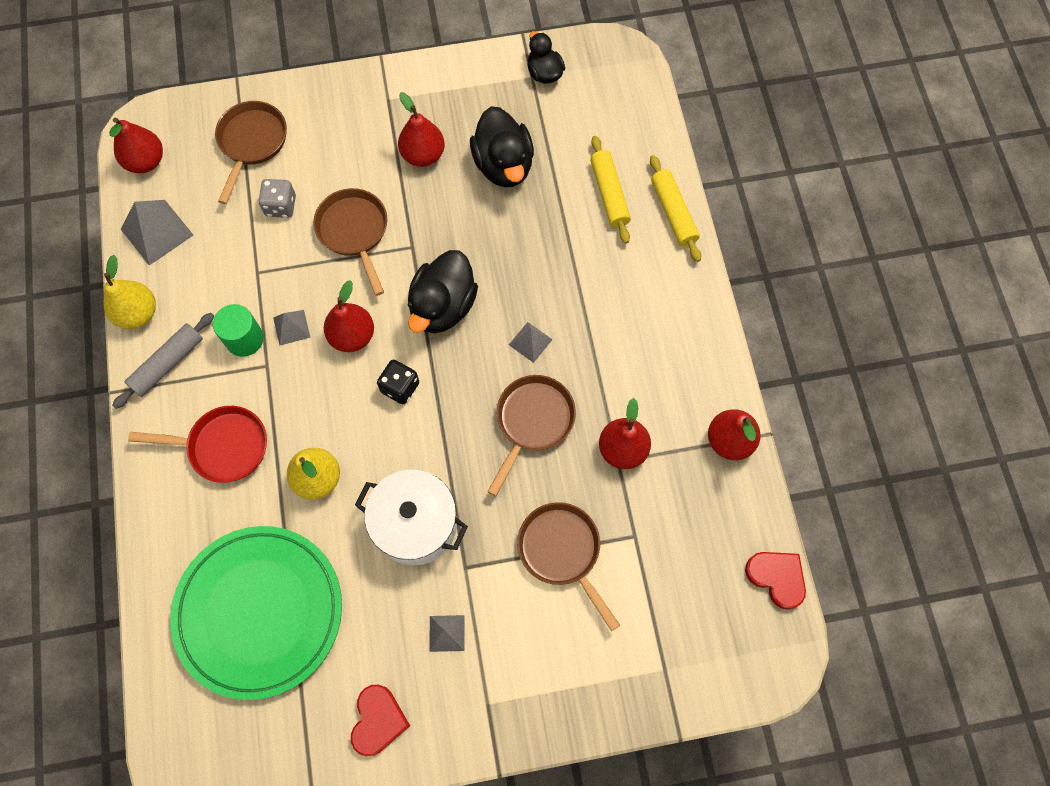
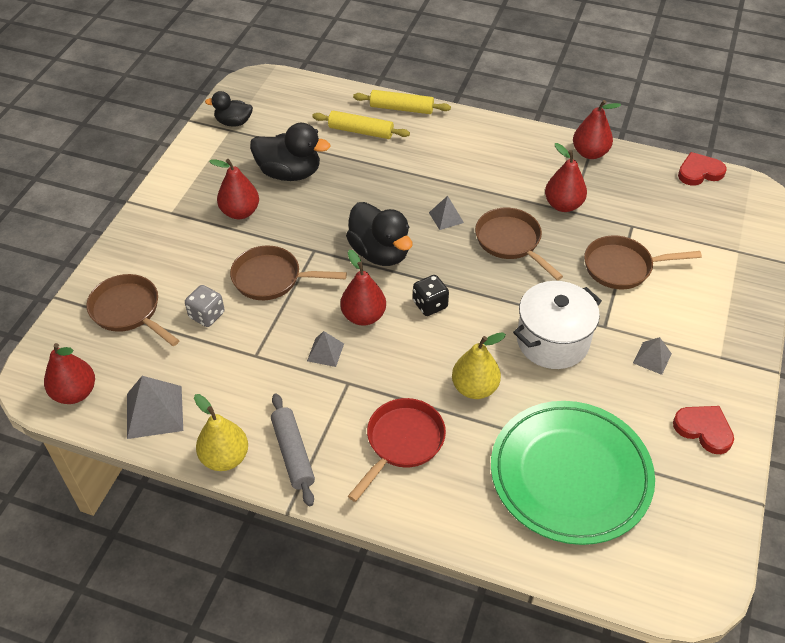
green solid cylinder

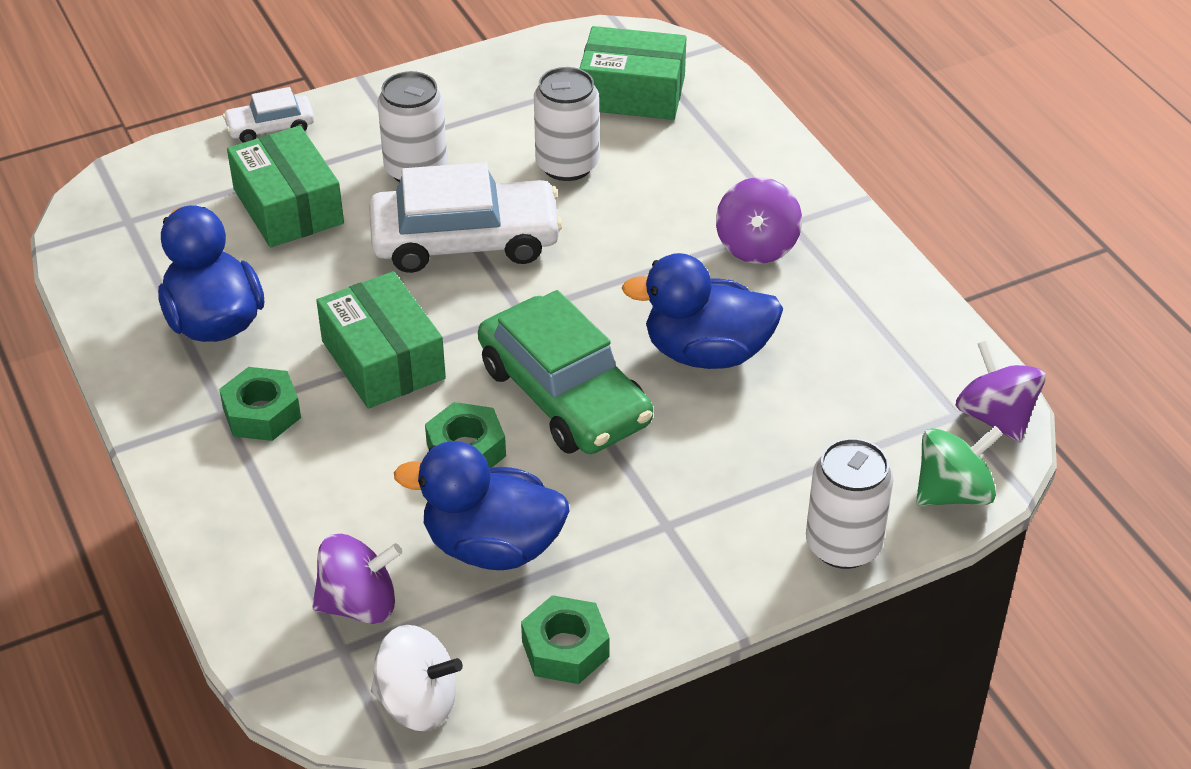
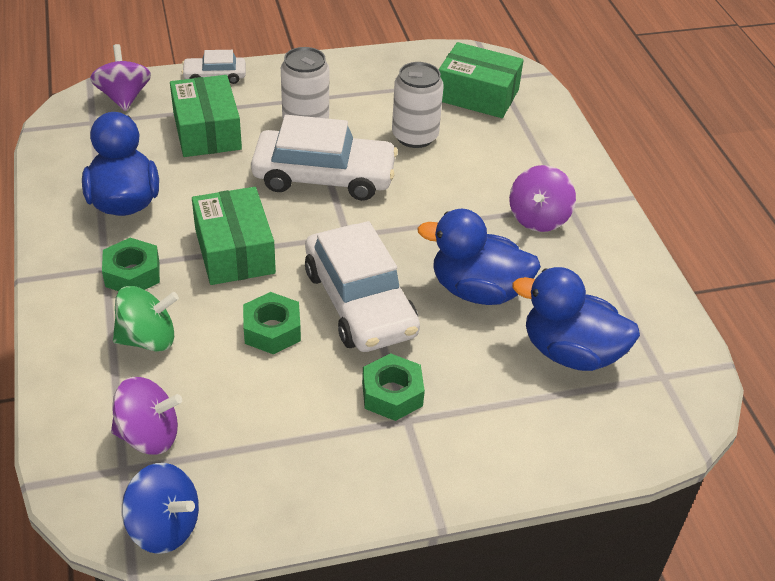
blue whirligig; blue rubber duck (no. 3 from left); pure white toy car (no. 3 from left); green nut (no. 3 from left); pure white tin (no. 3 from left in the first image); green whirligig; purple whirligig (no. 1 from left)

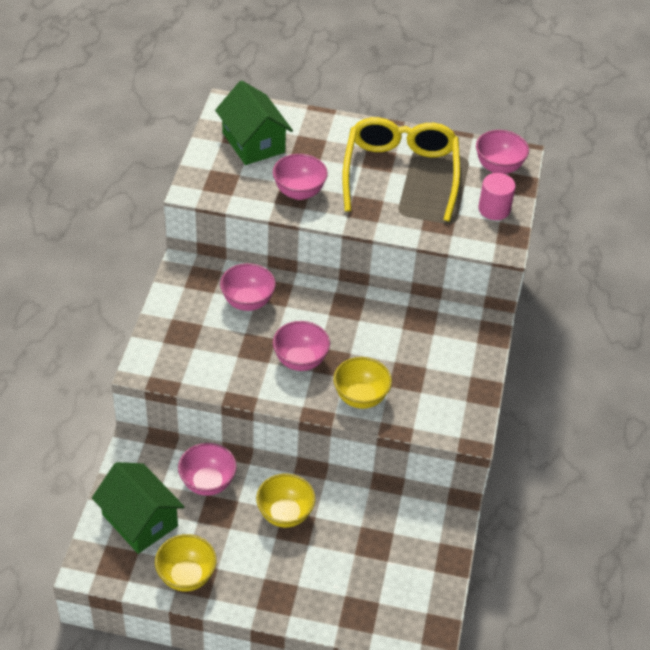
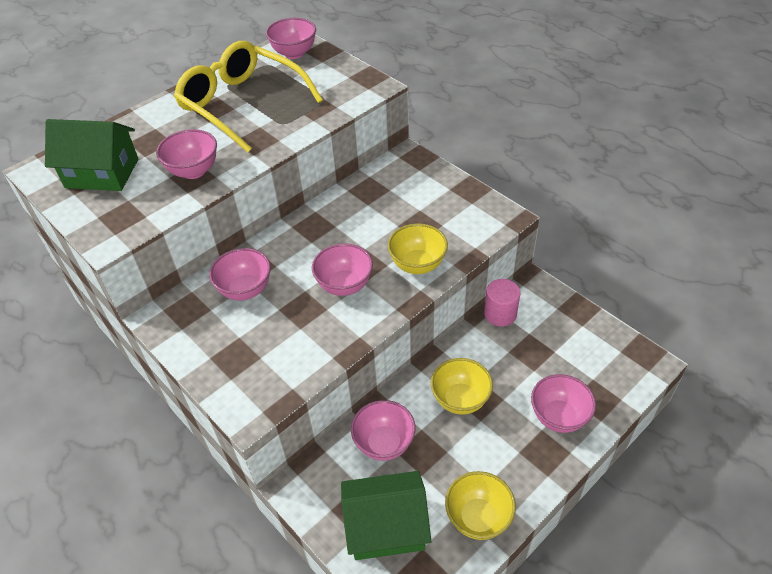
rosy solid cylinder; rosy serving bowl (no. 6 from left)

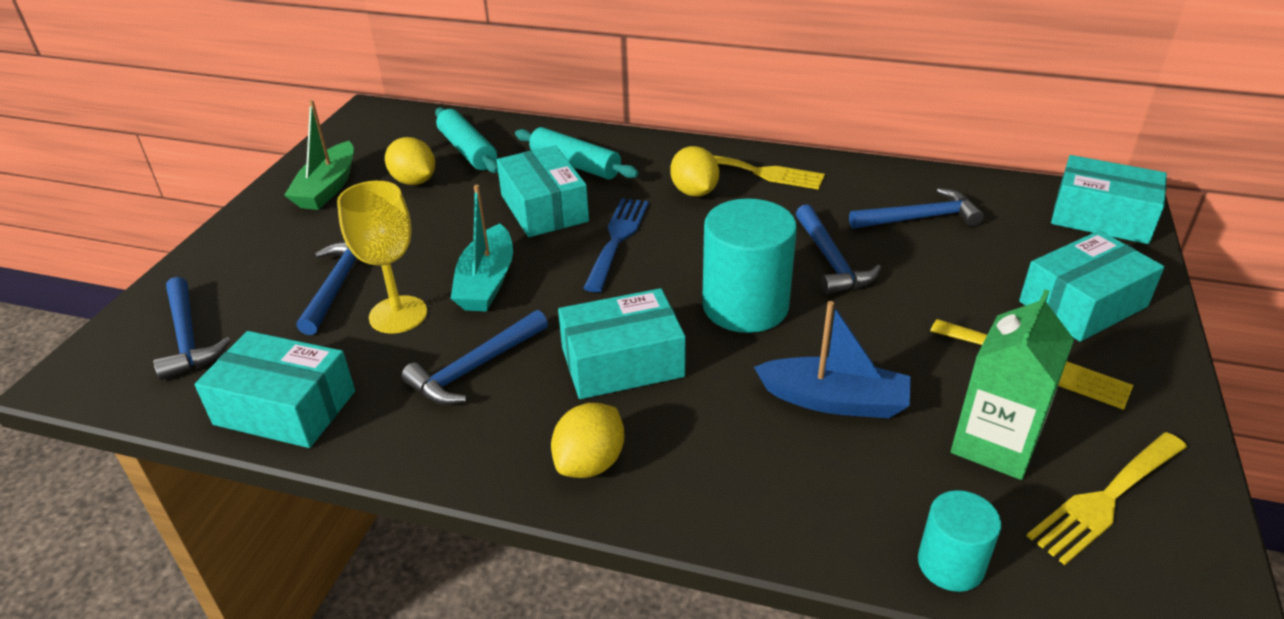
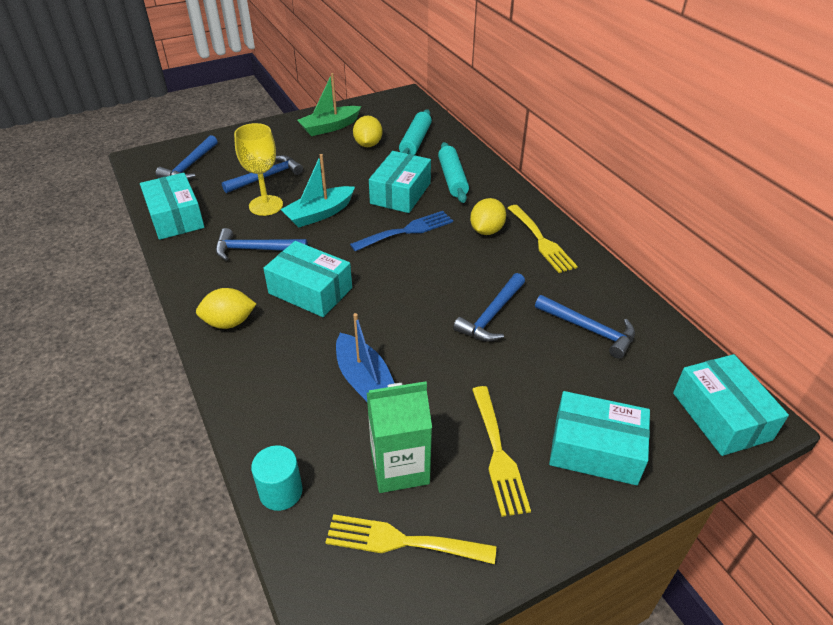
aqua solid cylinder (no. 1 from left in the first image)

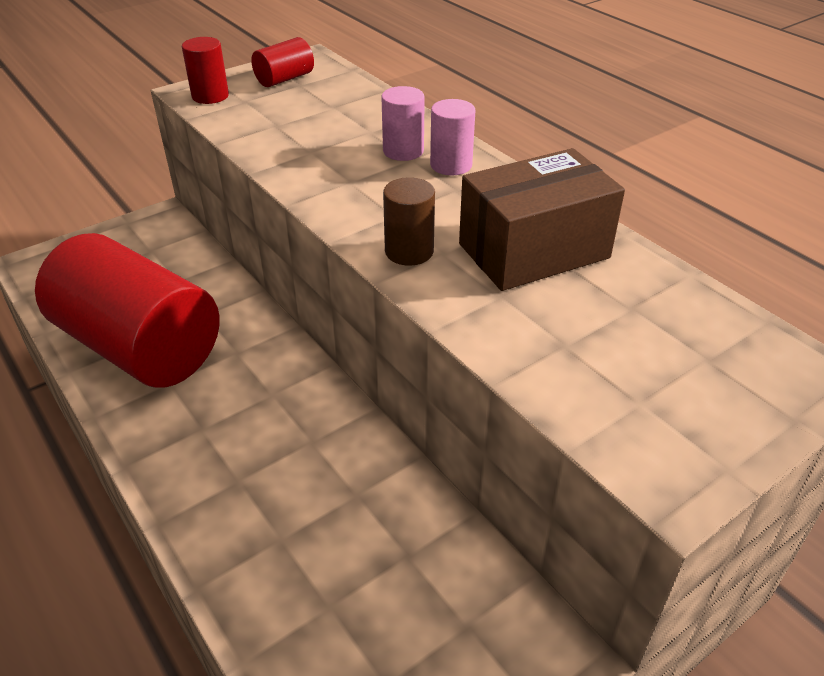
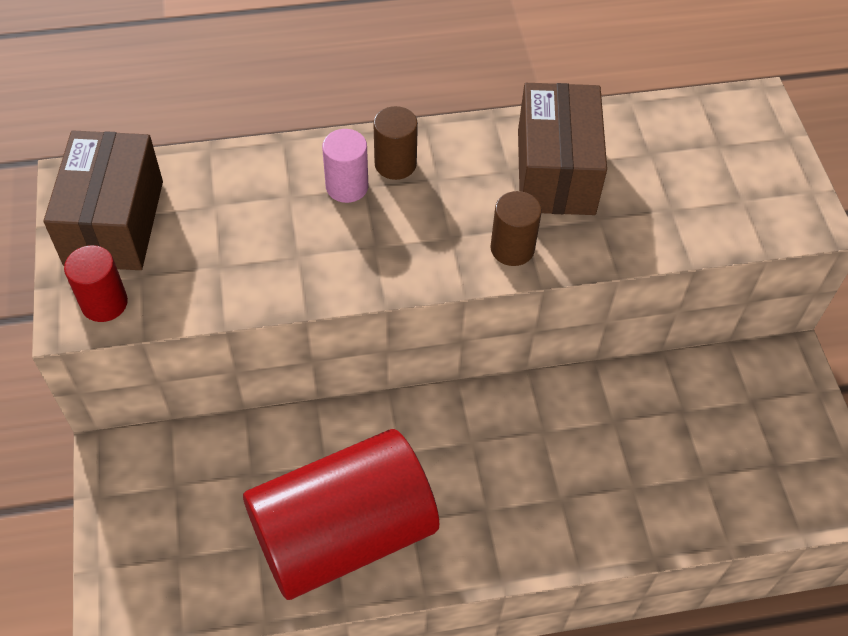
brown box (no. 1 from left); brown solid cylinder (no. 1 from left)

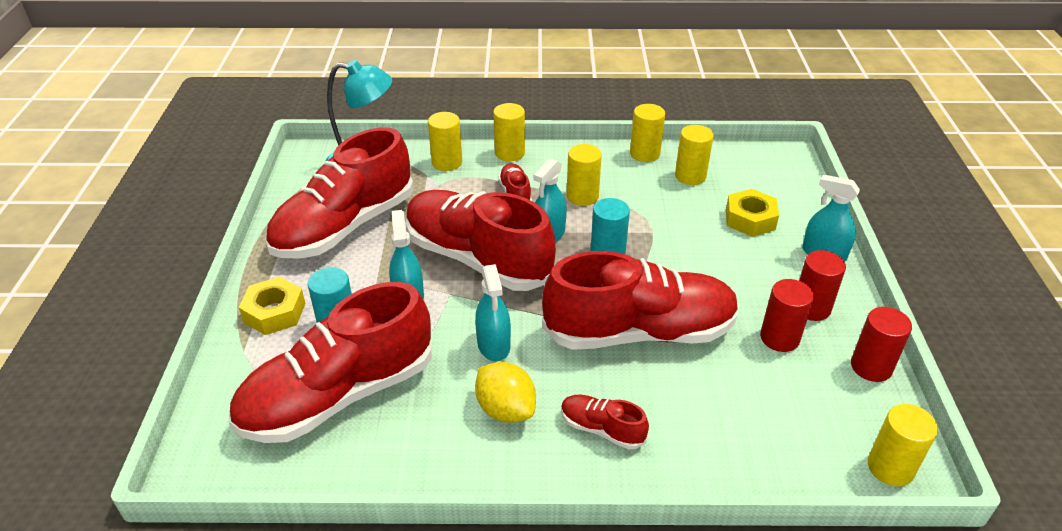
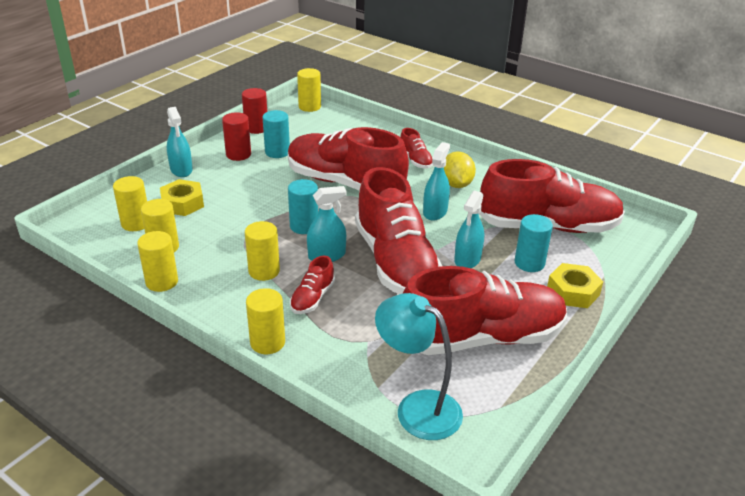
golden solid cylinder (no. 1 from left); aqua solid cylinder (no. 1 from left)

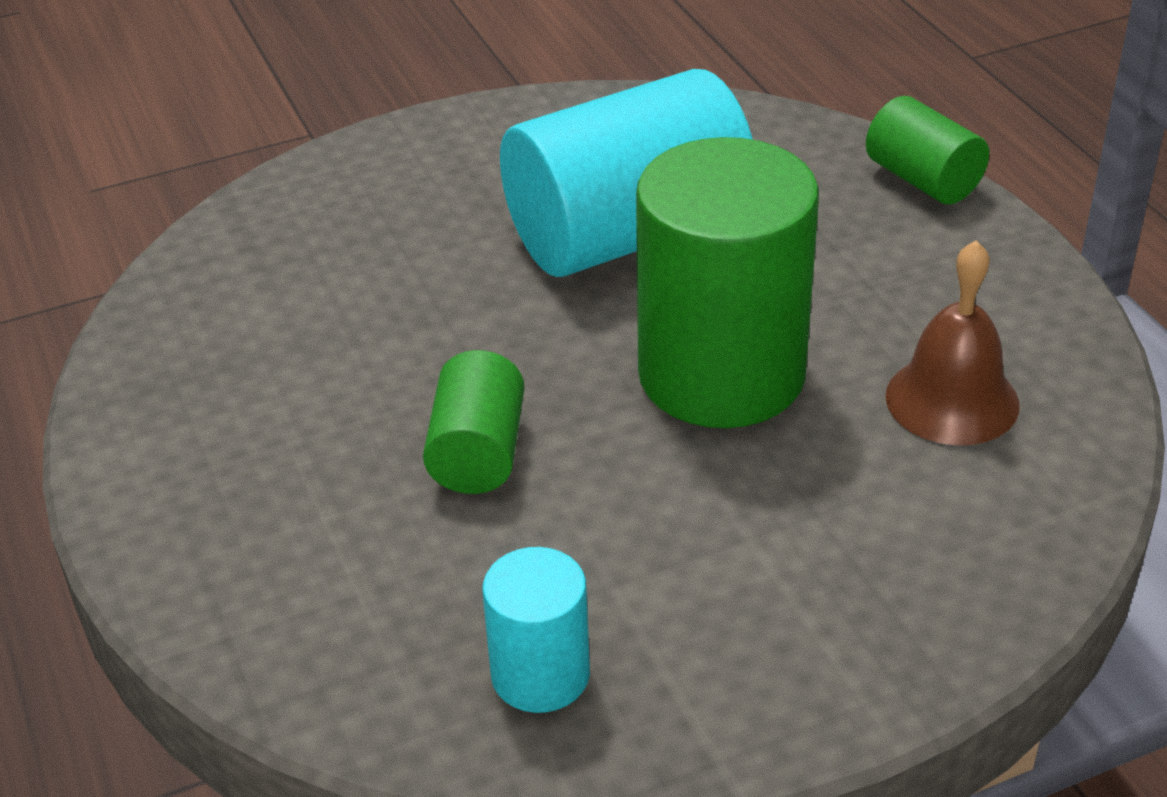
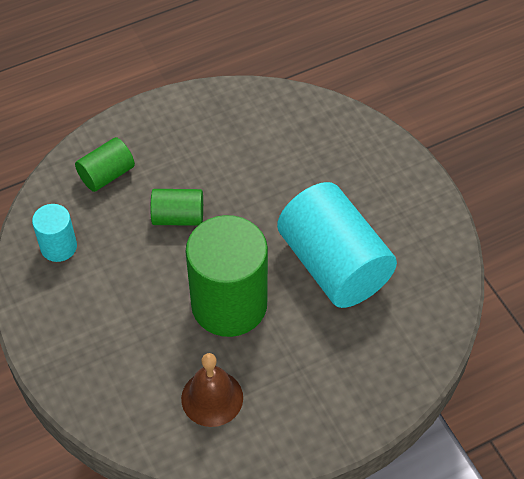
green solid cylinder (no. 1 from left)

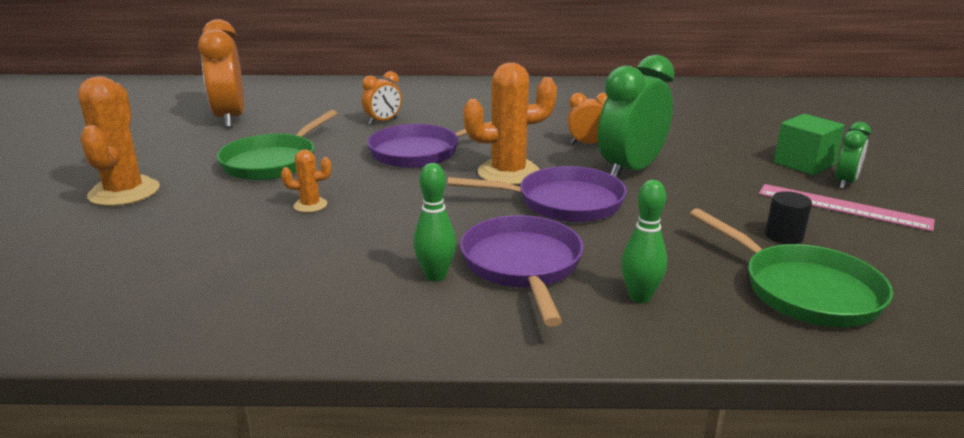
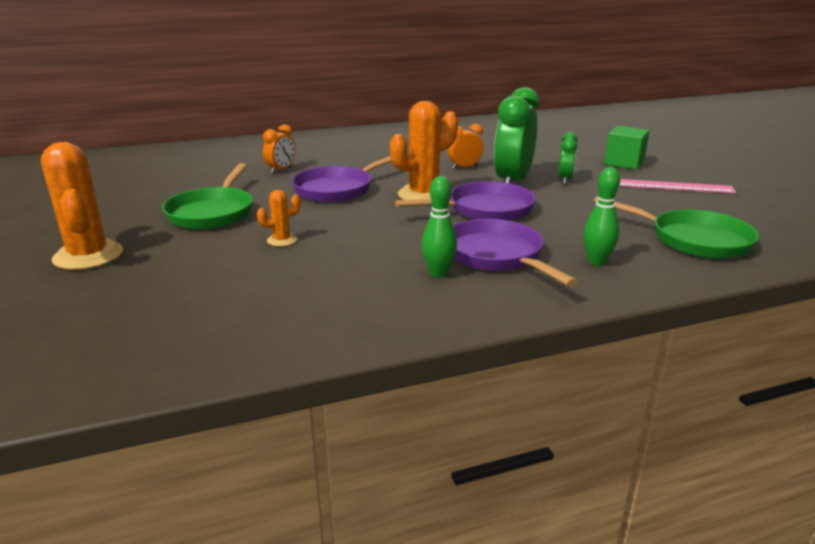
orange-coloured clock (no. 1 from left in the first image); black solid cylinder; green clock (no. 2 from left)

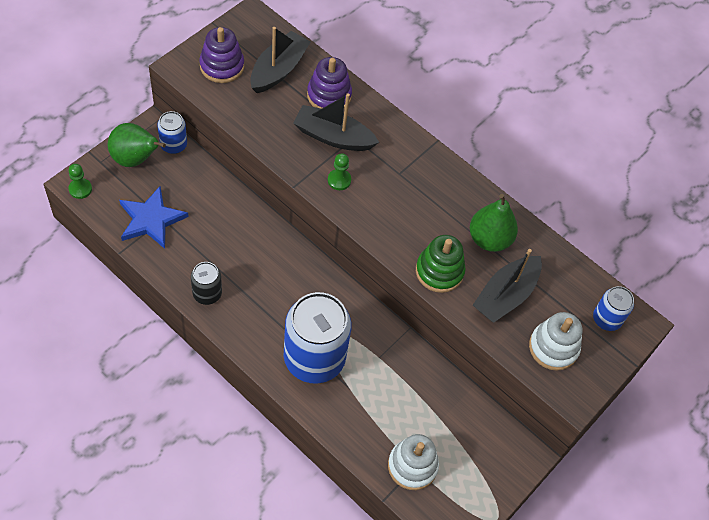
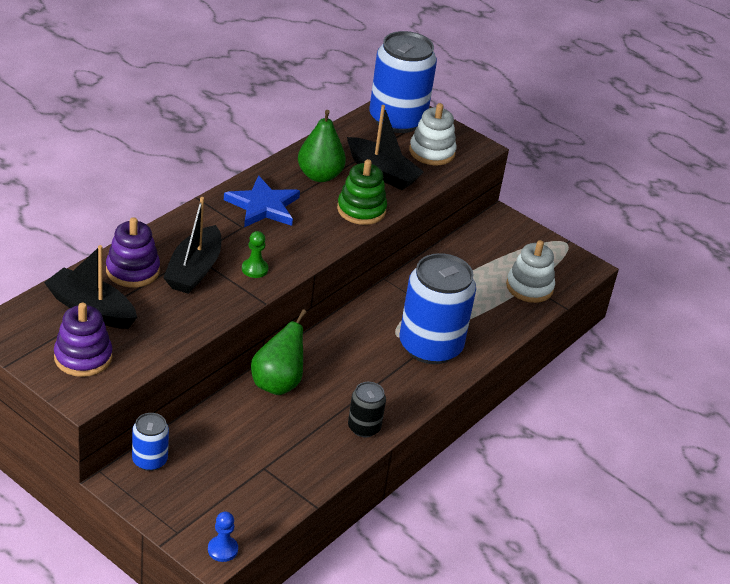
blue chess pawn; green pear fruit (no. 1 from left); blue five-pointed star; blue tin (no. 2 from left)

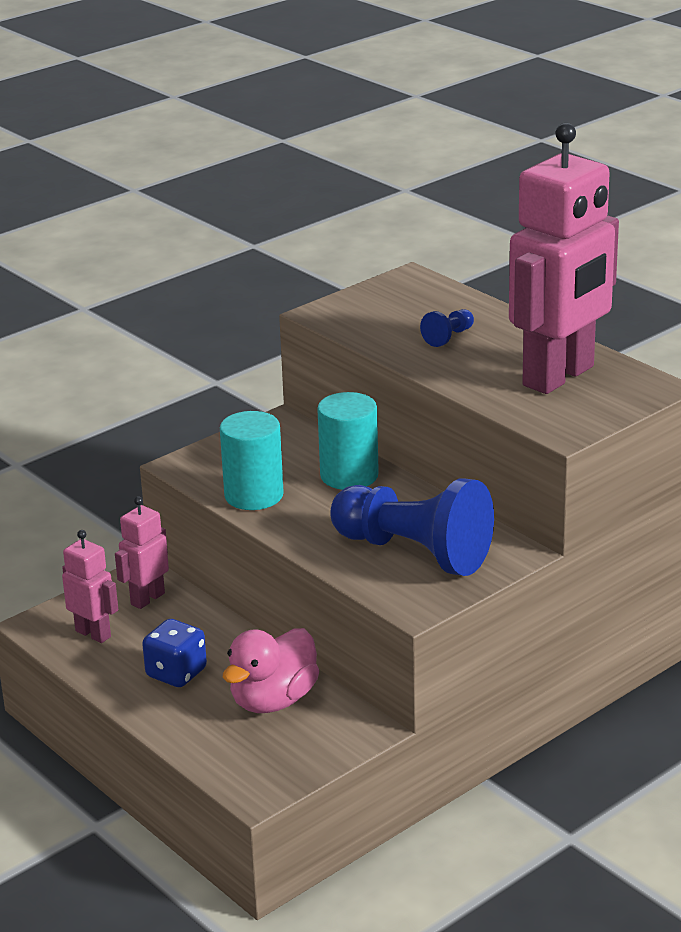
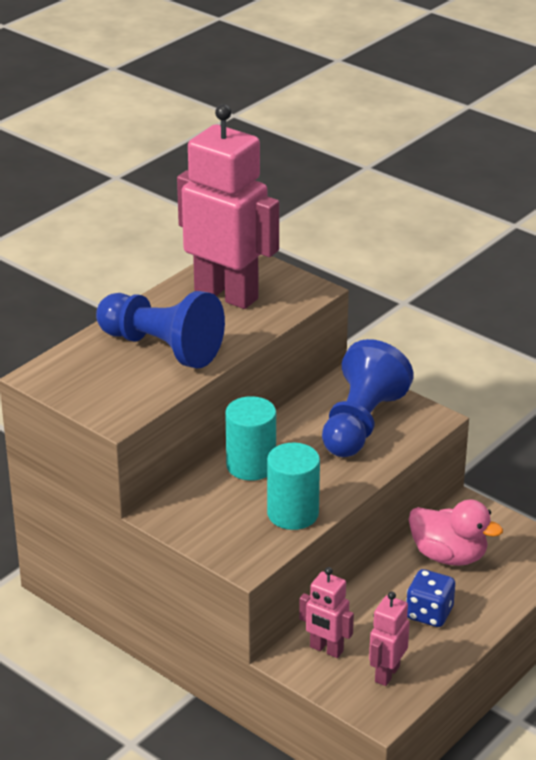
blue chess pawn (no. 1 from left)

